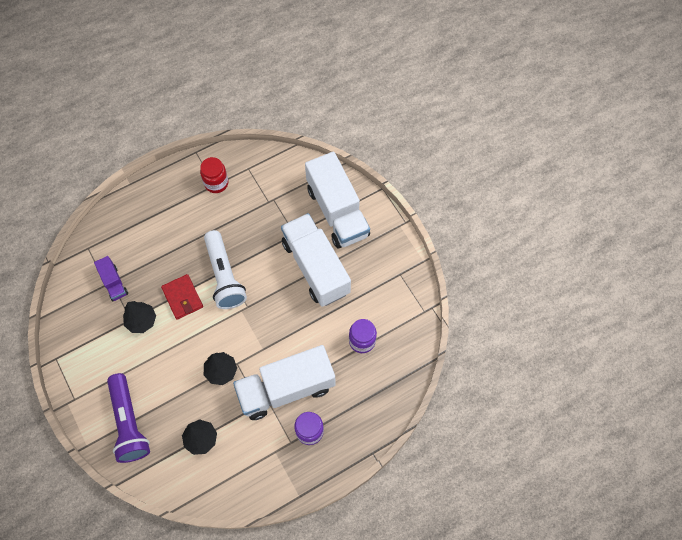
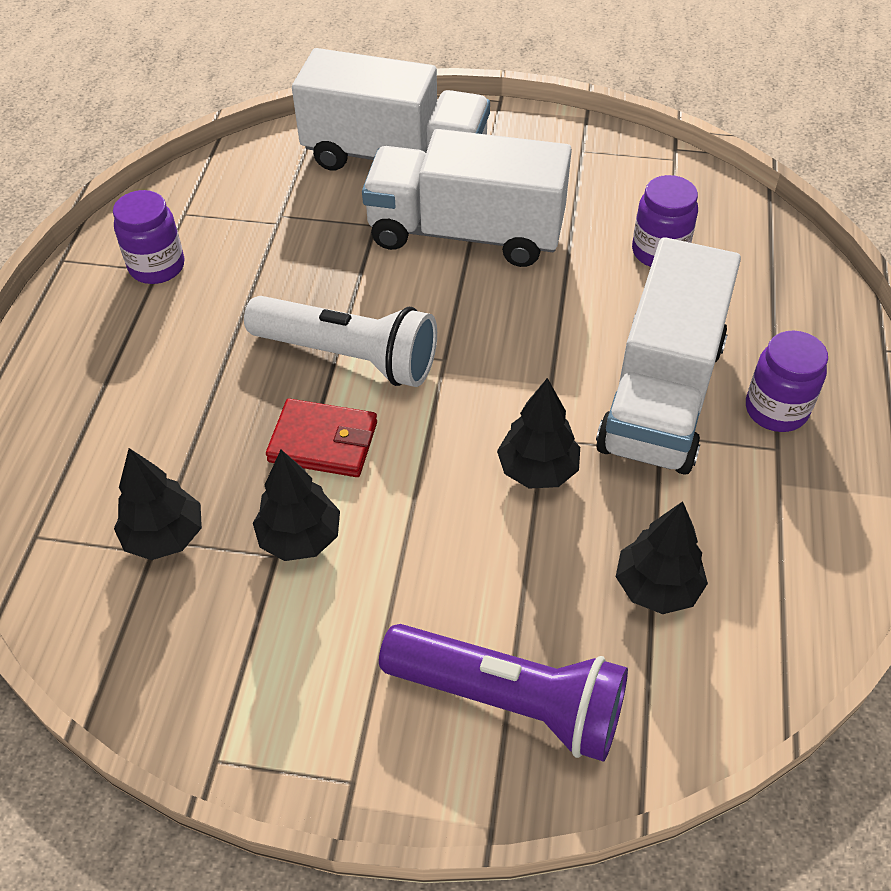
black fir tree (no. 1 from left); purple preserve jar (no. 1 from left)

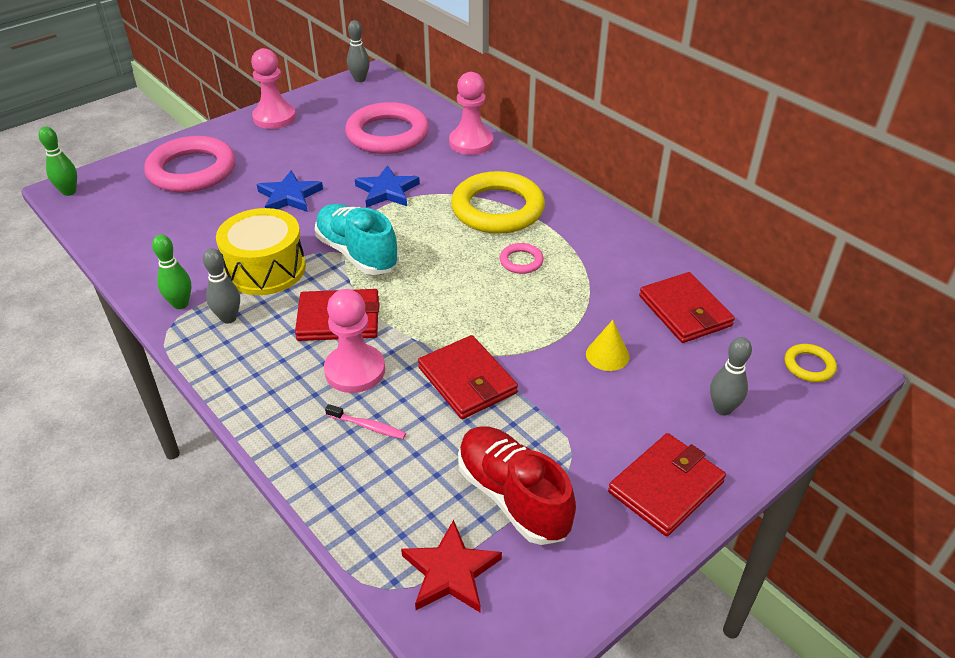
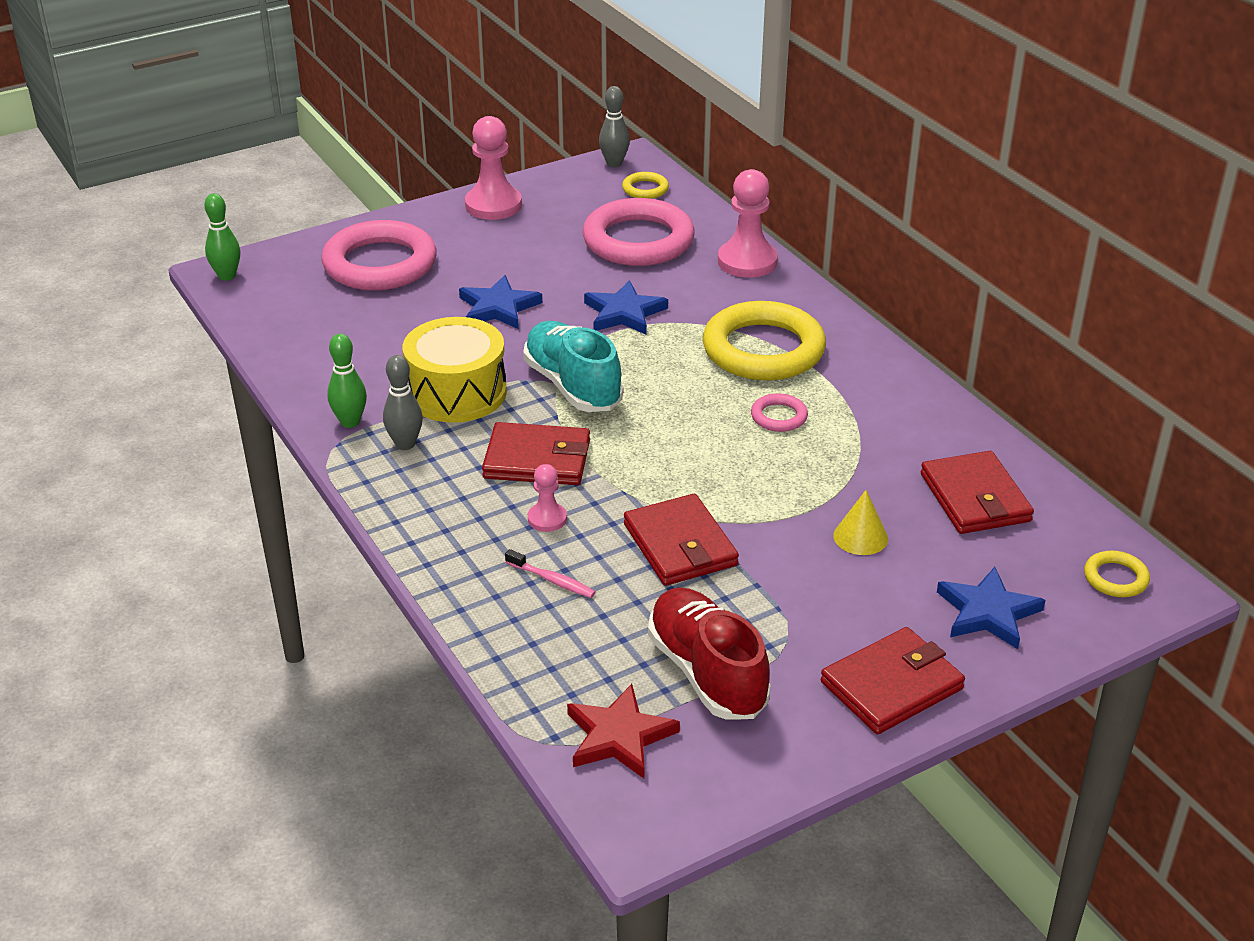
rosy chess pawn (no. 2 from left); blue five-pointed star (no. 3 from left); golden hoop (no. 1 from left)

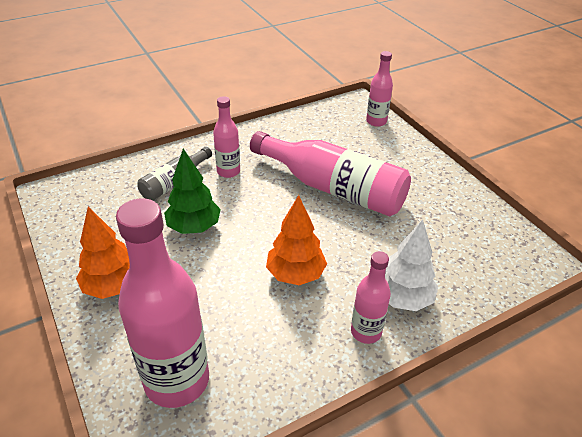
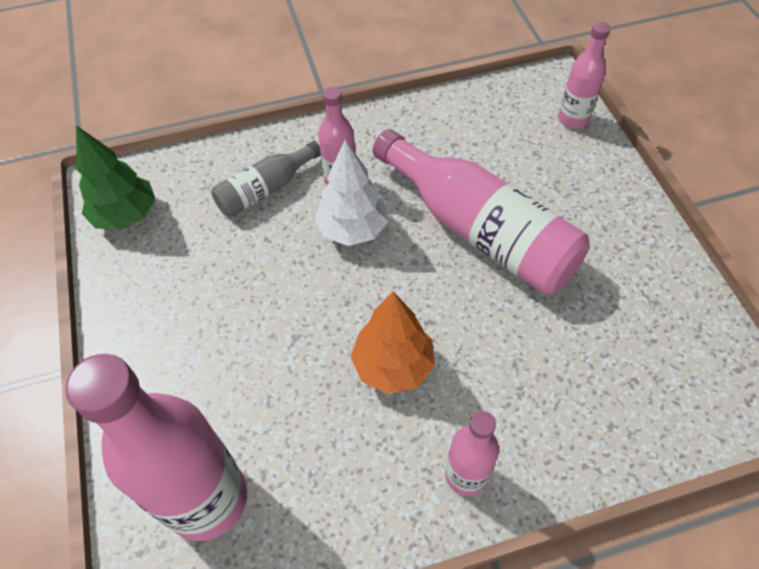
orange-coloured fir tree (no. 1 from left in the first image); green fir tree; pure white fir tree

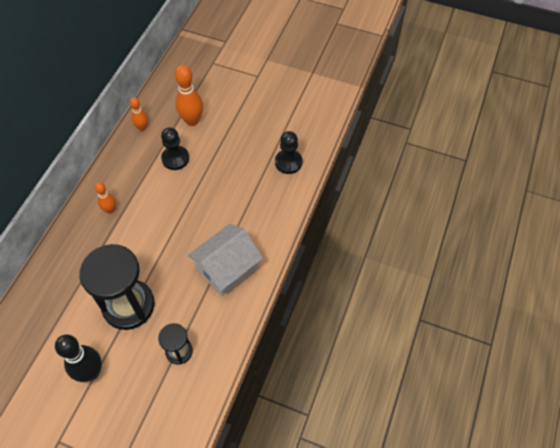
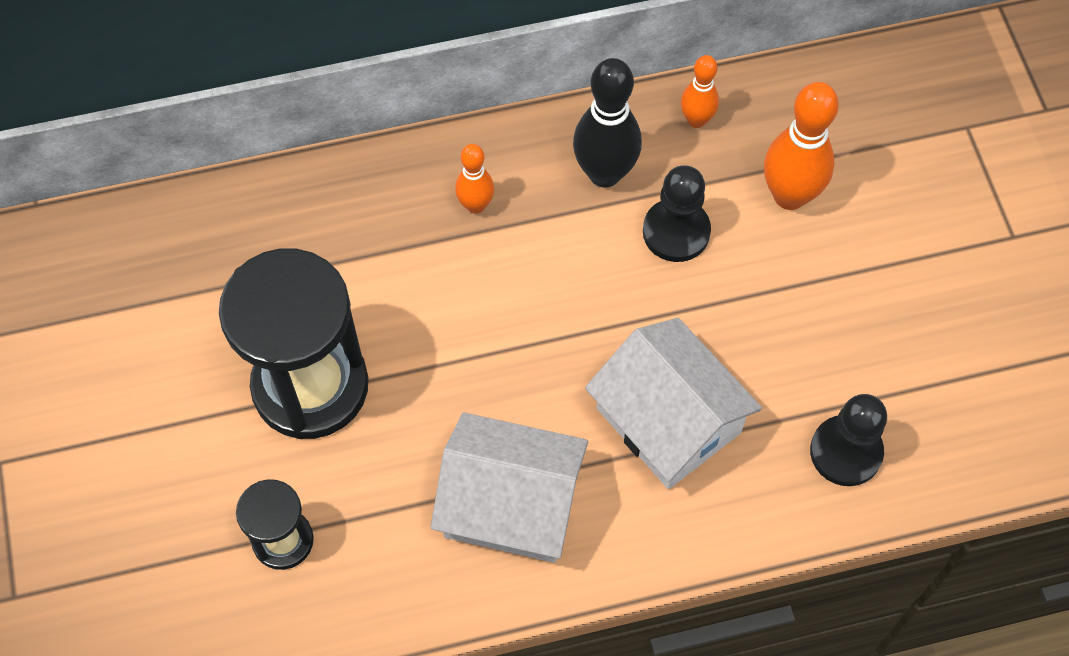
black skittle; pure white house (no. 2 from left)

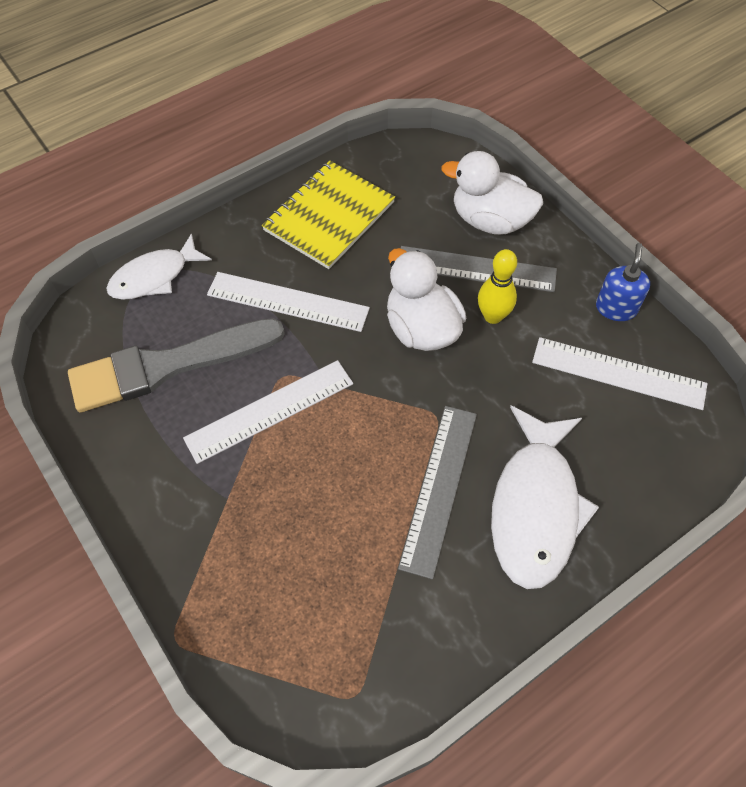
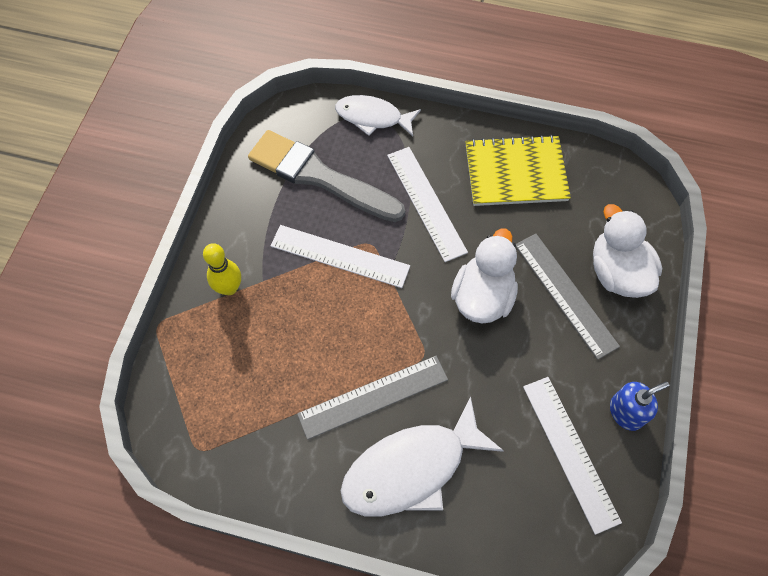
golden skittle

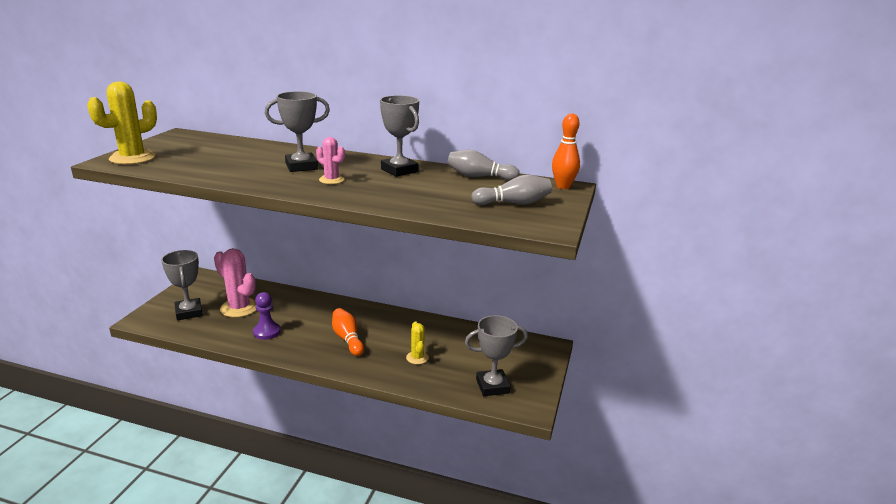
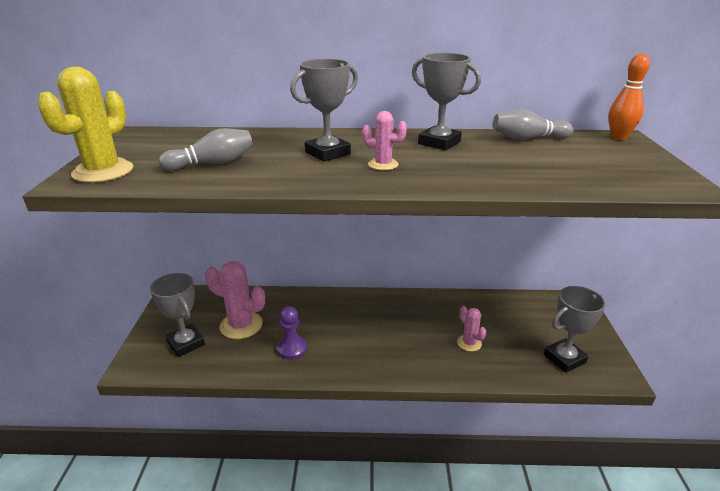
orange-coloured skittle (no. 1 from left in the first image); rosy prickly plant (no. 3 from left); gray skittle (no. 1 from left)

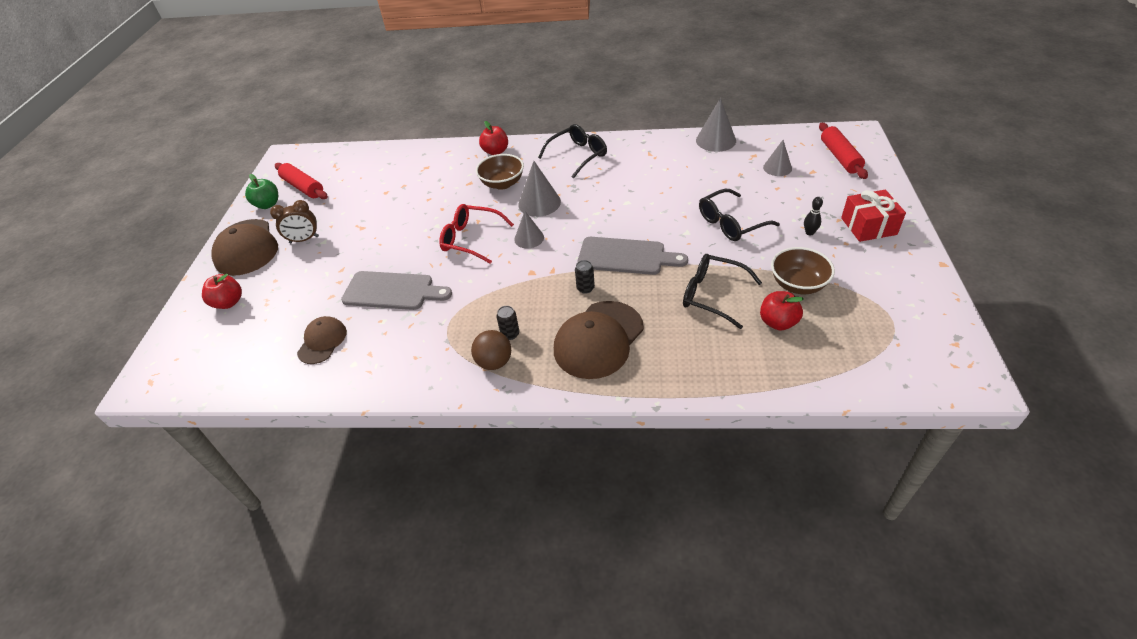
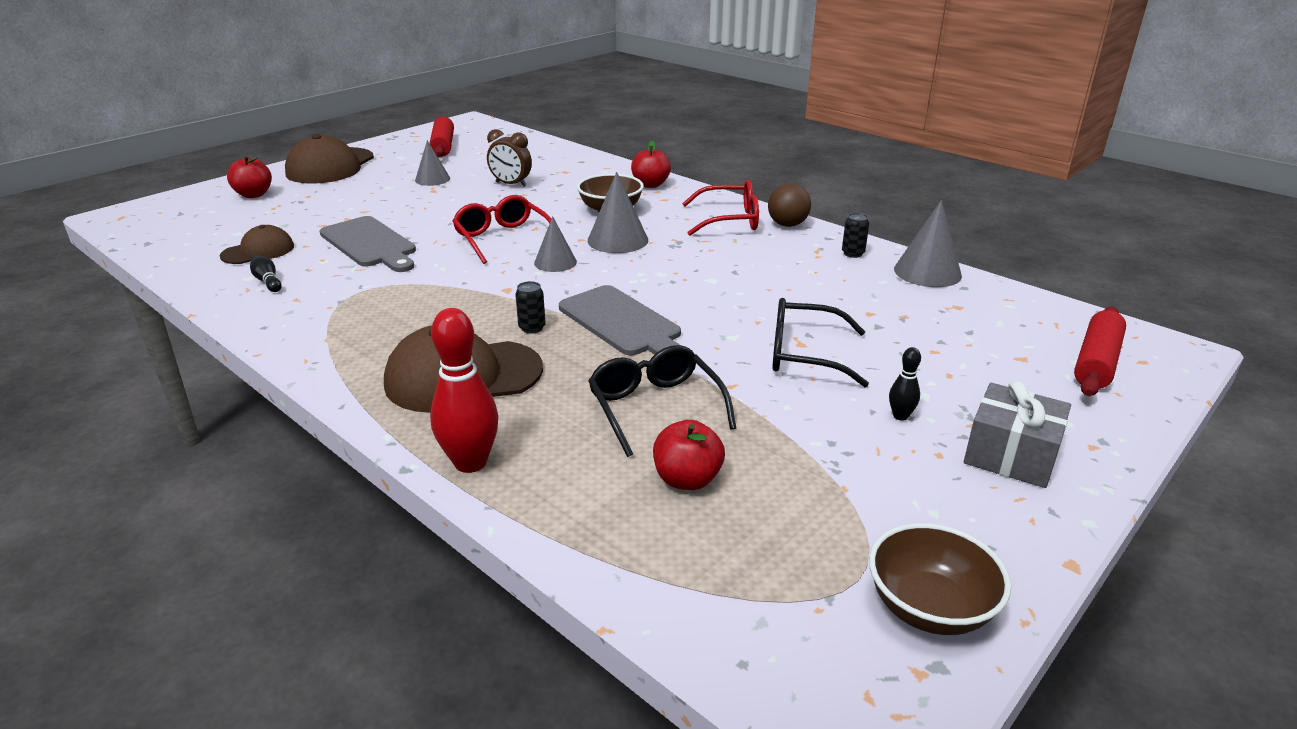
green toy apple; brown clock; brown sphere; black tin (no. 2 from left); red glasses (no. 2 from left); gray cone (no. 1 from left); brown serving bowl (no. 2 from left); gray wrapped gift; black skittle (no. 1 from left); red skittle

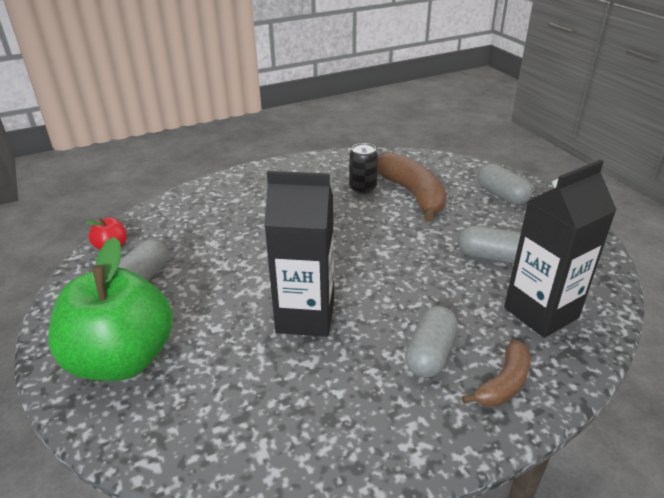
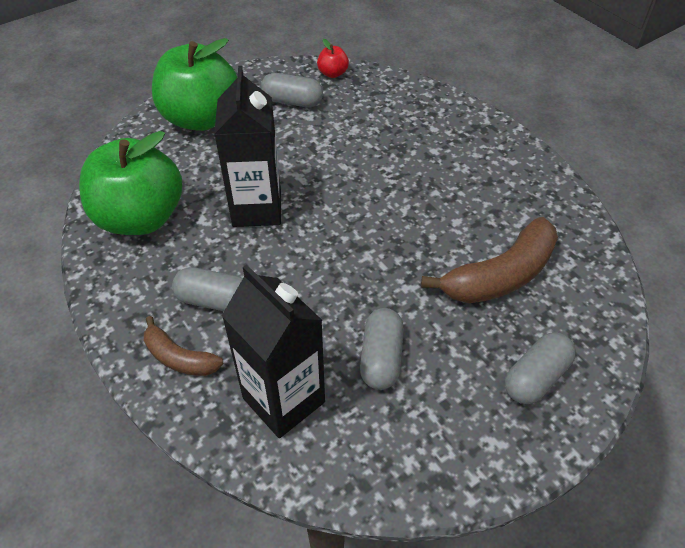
black tin; green toy apple (no. 1 from left)

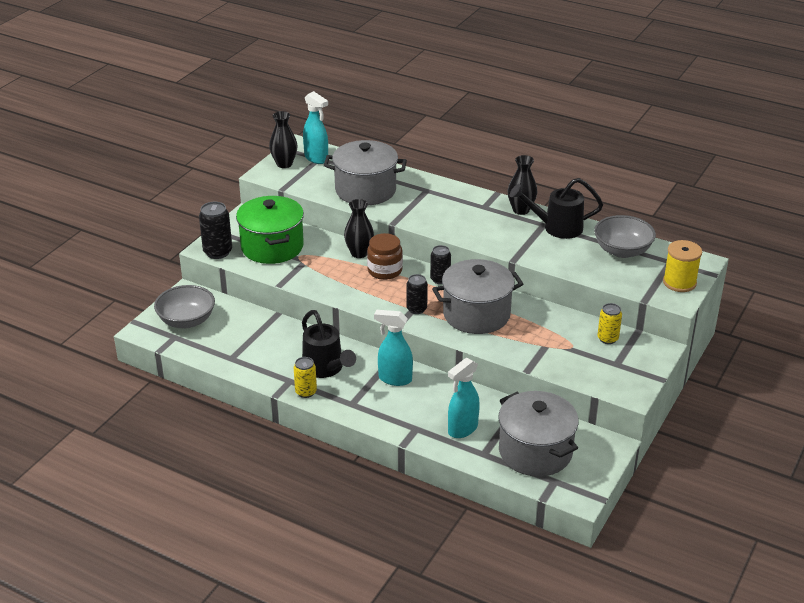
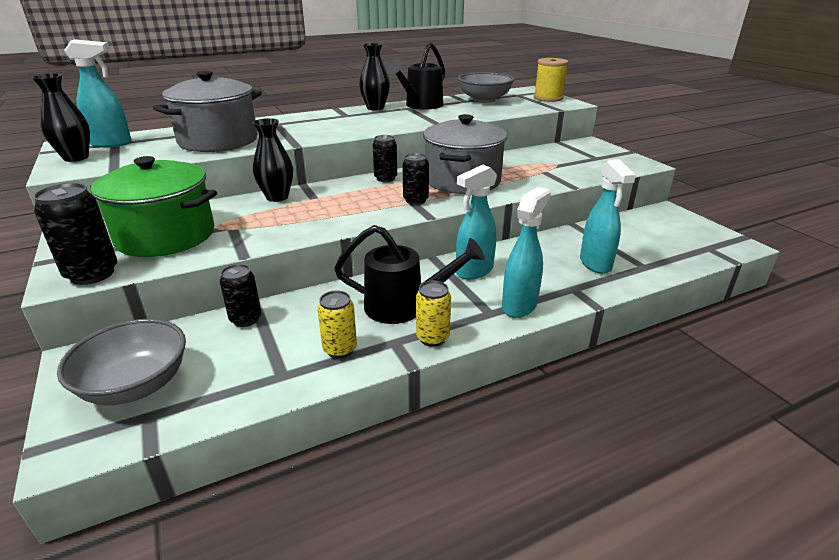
brown preserve jar; gray cooking pot (no. 3 from left in the first image); golden tin (no. 1 from left); black tin (no. 2 from left); aqua spray cleaner (no. 3 from left)

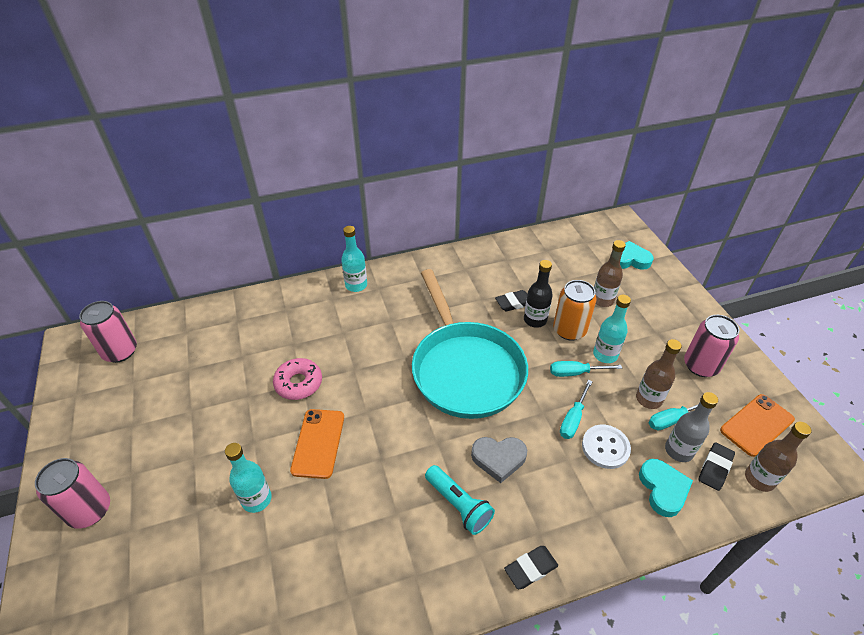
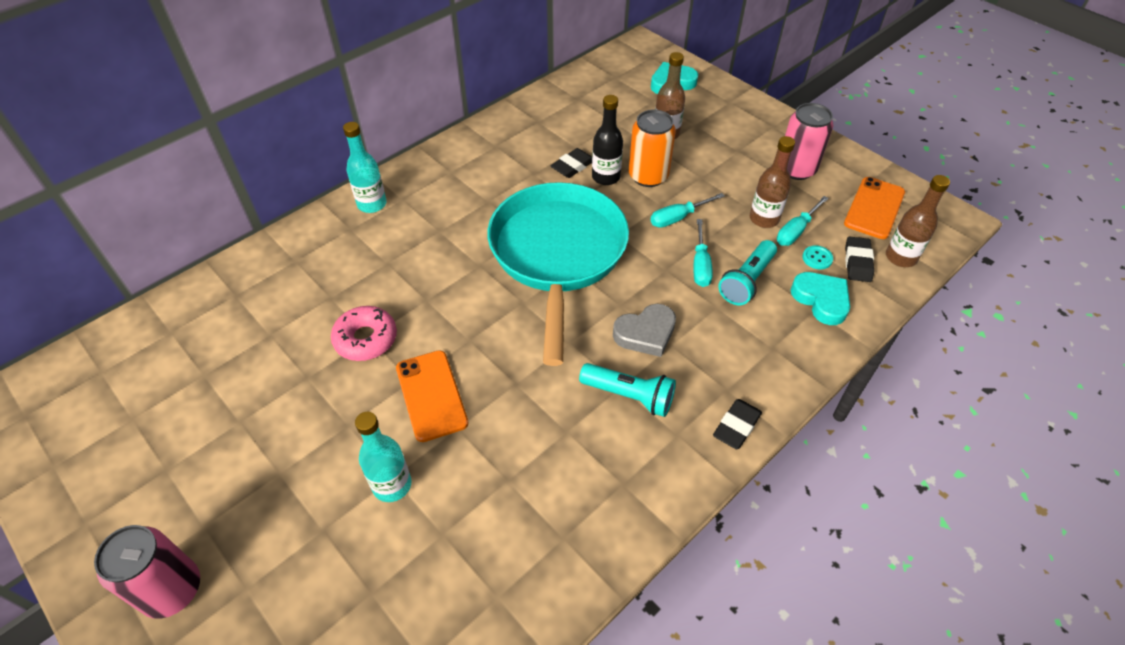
rosy tin (no. 2 from left in the first image); aqua pan; aqua torch (no. 2 from left); aqua flask (no. 3 from left in the first image); aqua shirt button

